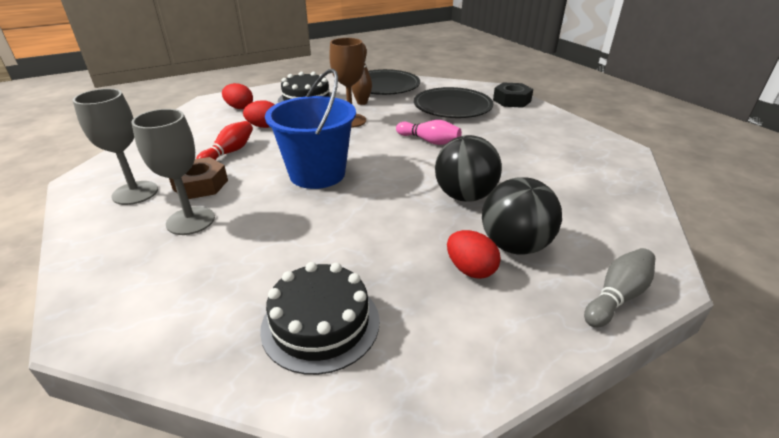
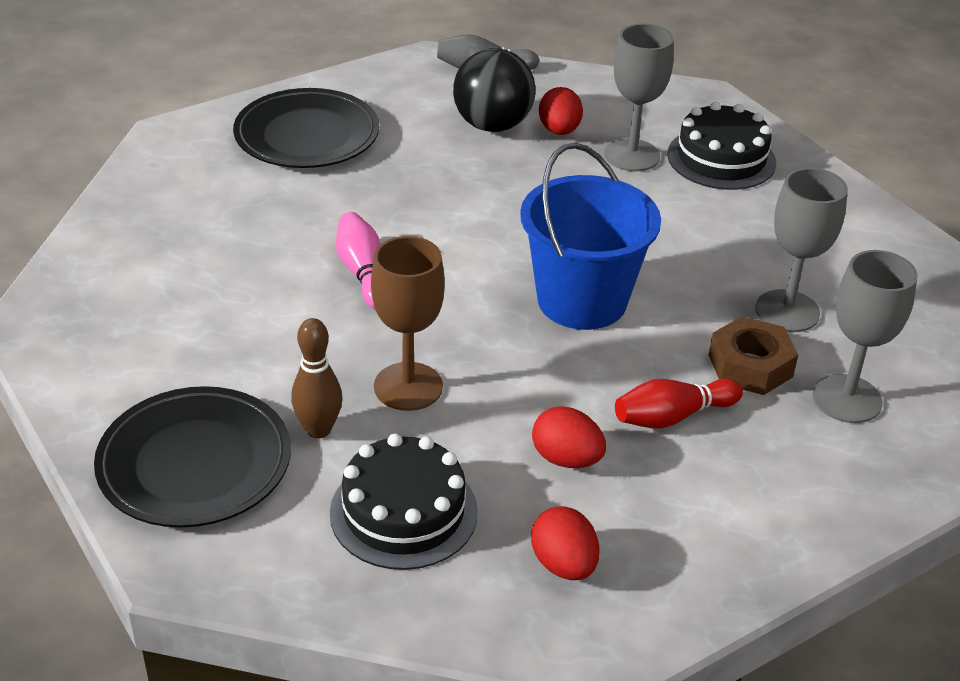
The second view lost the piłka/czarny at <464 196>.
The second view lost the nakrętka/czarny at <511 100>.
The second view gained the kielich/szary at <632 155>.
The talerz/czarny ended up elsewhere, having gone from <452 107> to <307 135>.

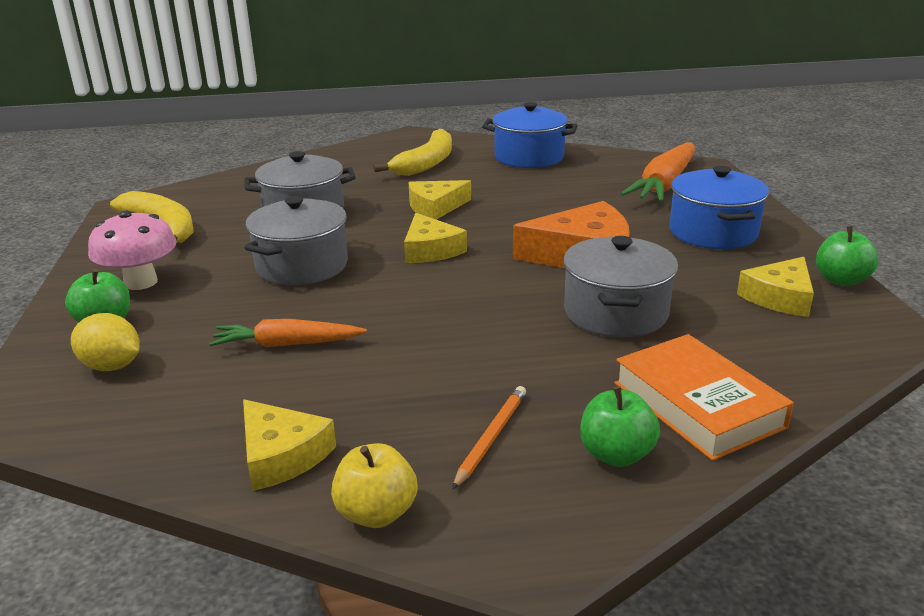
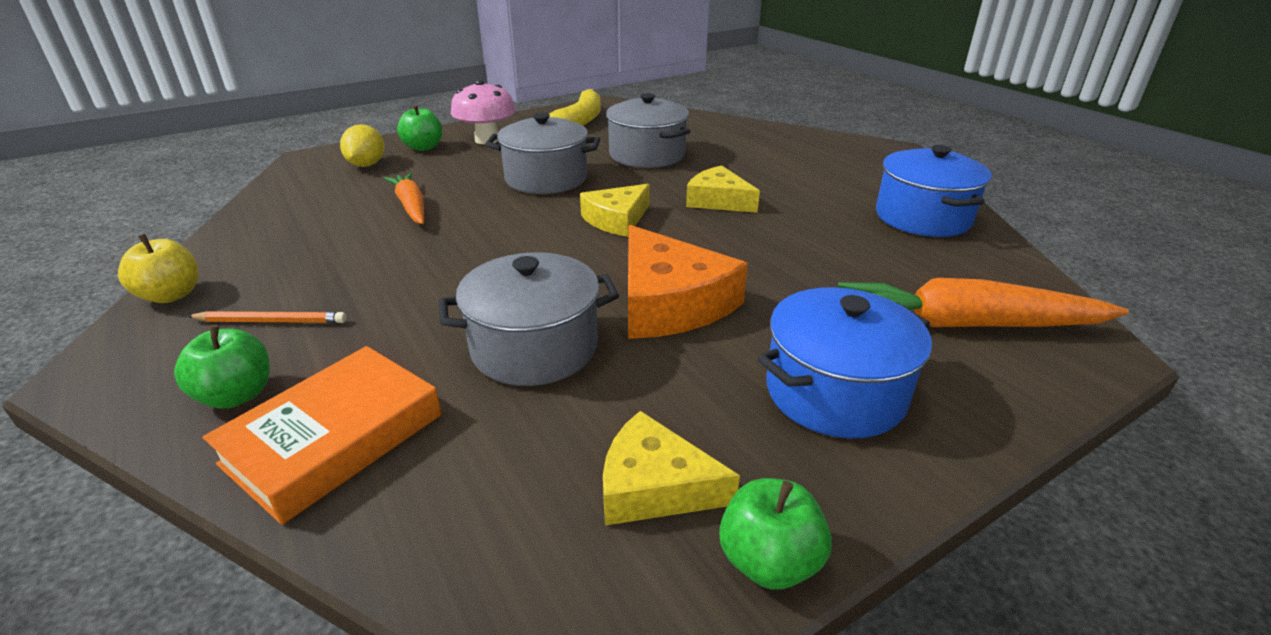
The second view lost the ser/żółty at <281 455>.
The second view lost the banan/żółty at <426 163>.

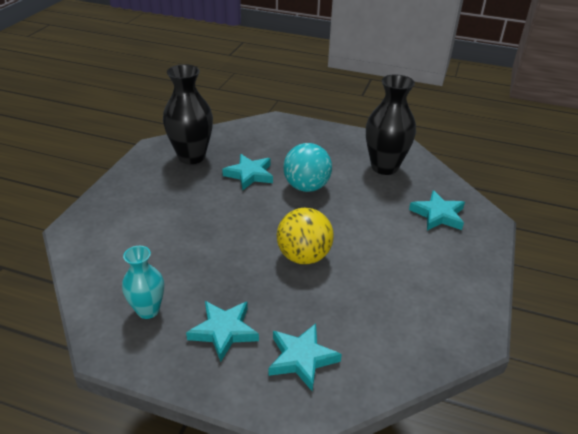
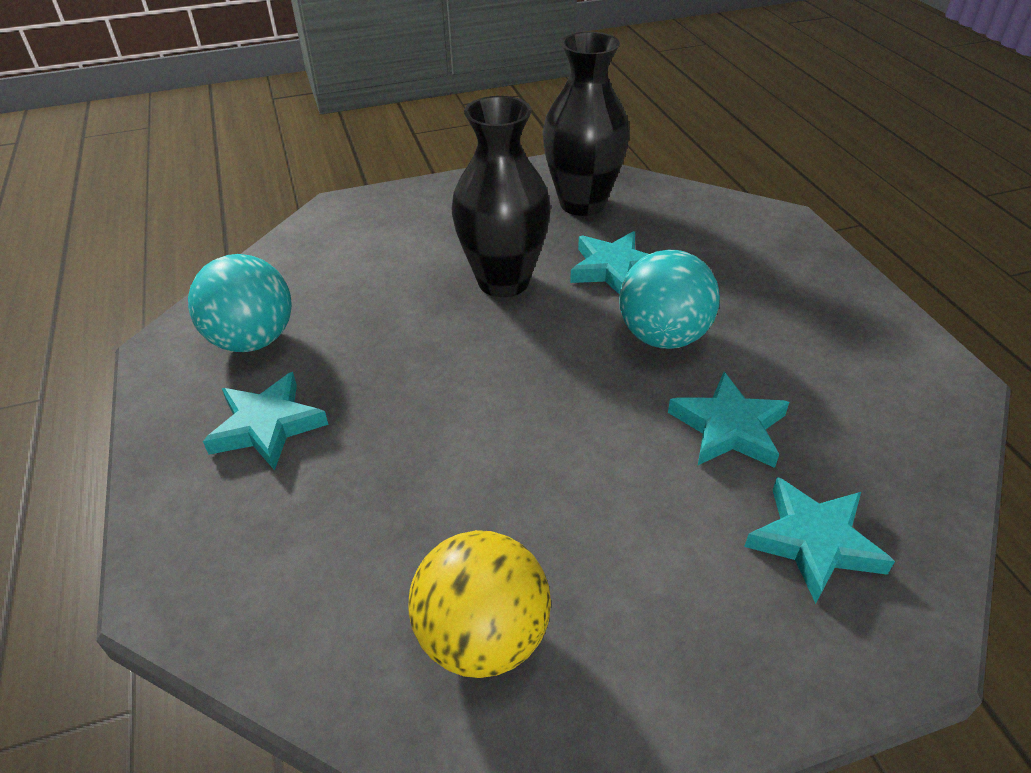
The gwiazda/turkusowy ended up elsewhere, having gone from <301 358> to <728 427>.
The piłka/żółty ended up elsewhere, having gone from <303 256> to <483 637>.
The wazon/czarny ended up elsewhere, having gone from <384 167> to <503 281>.
Where the wazon/turkusowy stood at <148 310>, the piłka/turkusowy came to stand at <253 340>.

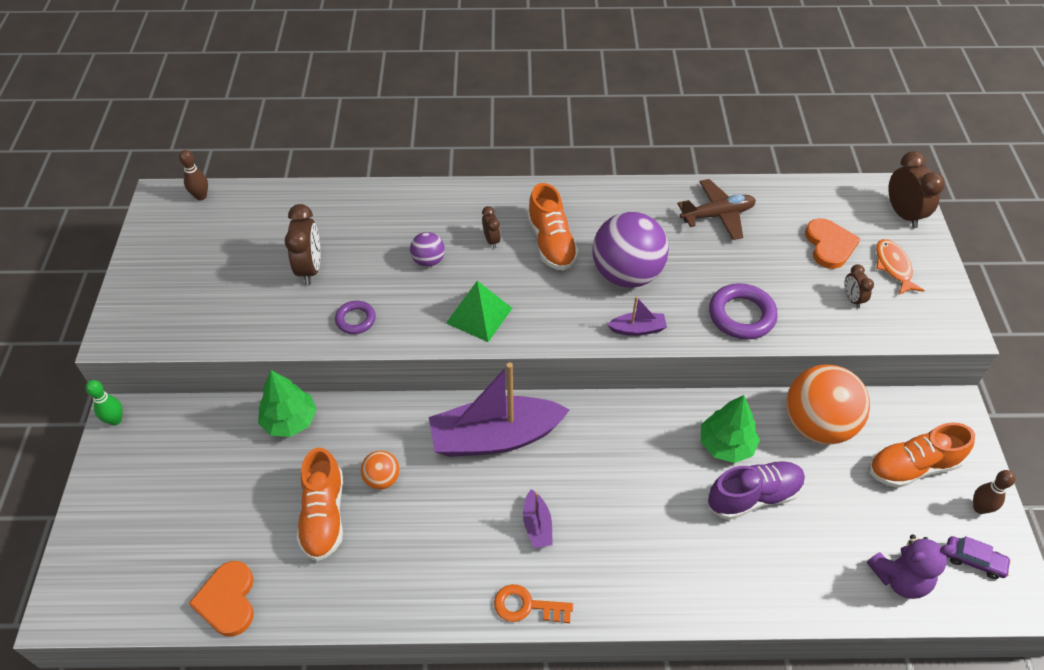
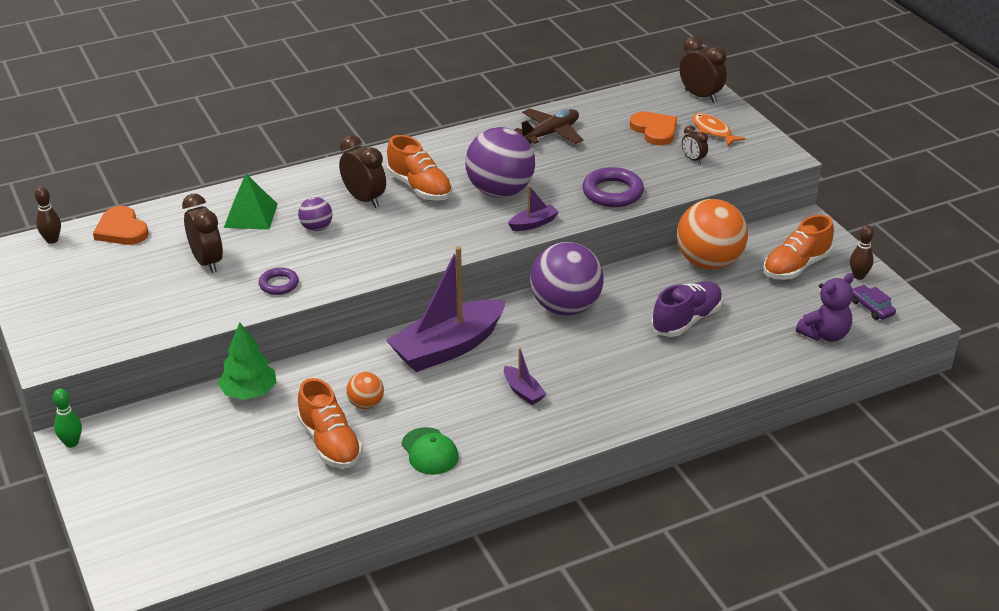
The second view lost the klucz/pomarańczowy at <526 606>.
The second view lost the drzewko/zielony at <726 445>.
The second view gained the czapka/zielony at <429 451>.
The second view gained the piłka/fioletowy at <565 307>.
The serce/pomarańczowy ended up elsewhere, having gone from <228 600> to <121 230>.
The piramida/zielony ended up elsewhere, having gone from <479 315> to <251 215>.
The samochód/fioletowy at <973 560> ended up facing another way, 120 degrees counterclockwise from before.
The size of the budzik/brązowy at <491 240> changed by a factor of 1.83.

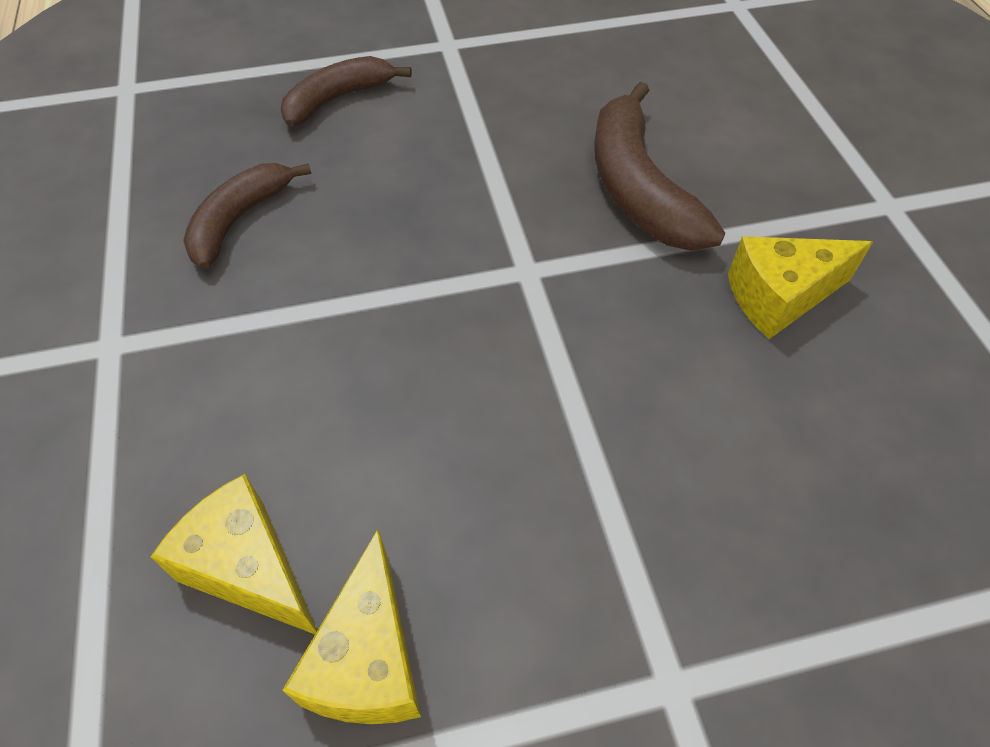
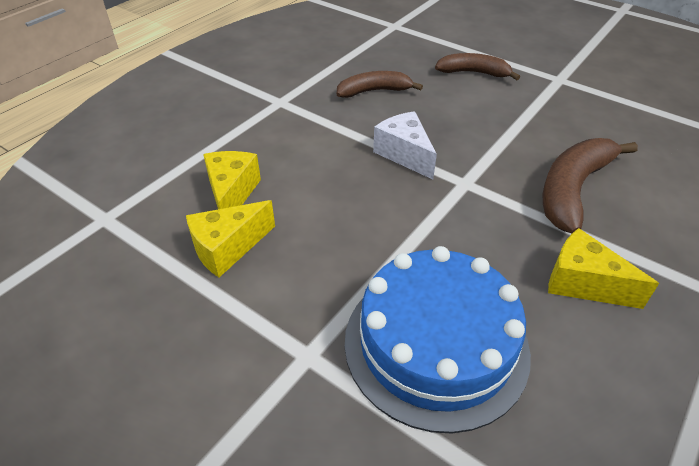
The second view gained the tort/niebieski at <436 344>.
The second view gained the ser/biały at <404 154>.

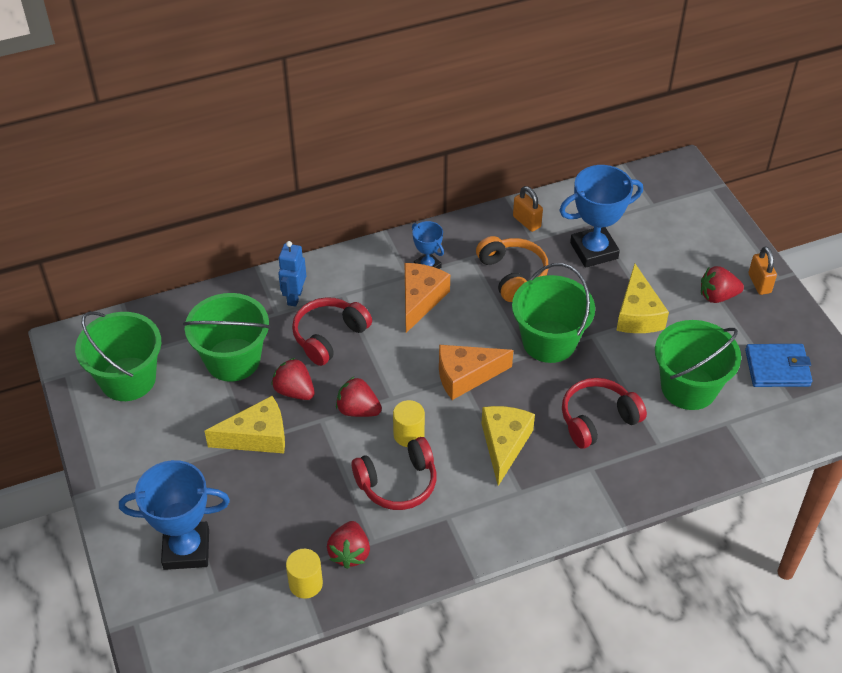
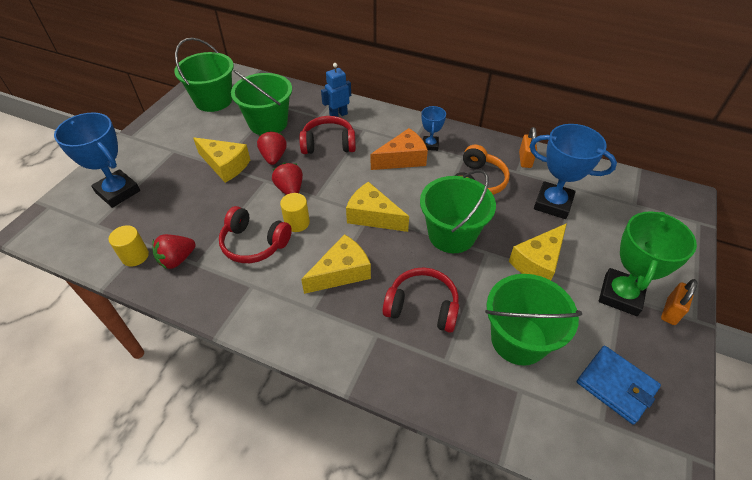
Where the truskawka/czerwony stood at <717 296>, the puchar/zielony came to stand at <620 295>.
What was the ser/pomarańczowy at <466 376> turned into the ser/żółty at <373 216>.

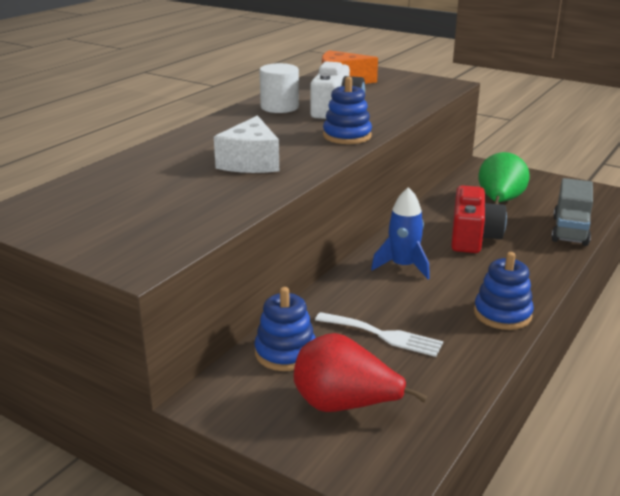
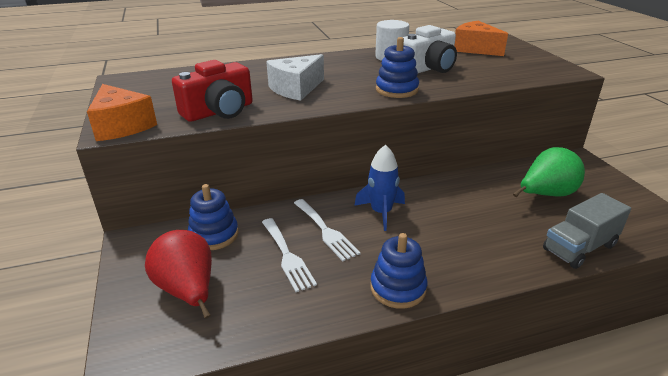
The second view gained the ser/pomarańczowy at <122 126>.
The second view gained the widelec/biały at <326 231>.
The aparat fotograficzny/czerwony ended up elsewhere, having gone from <473 237> to <219 111>.

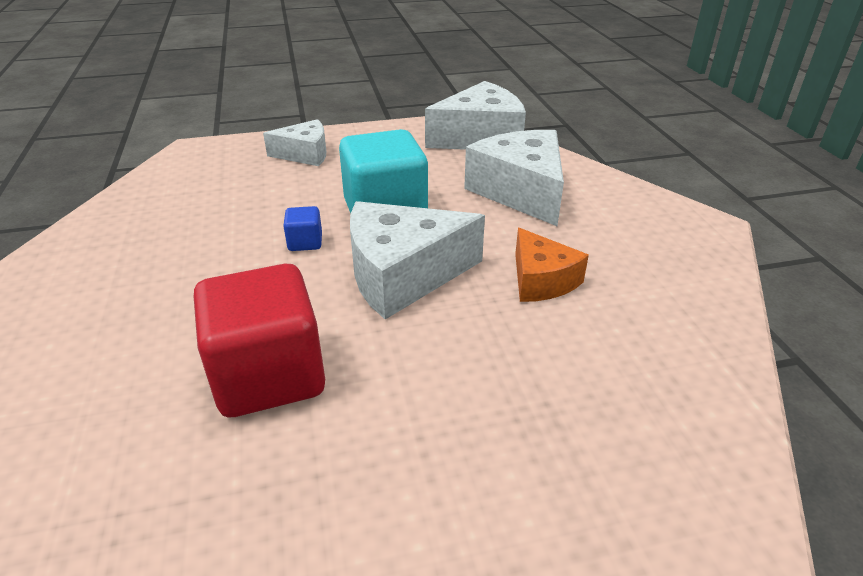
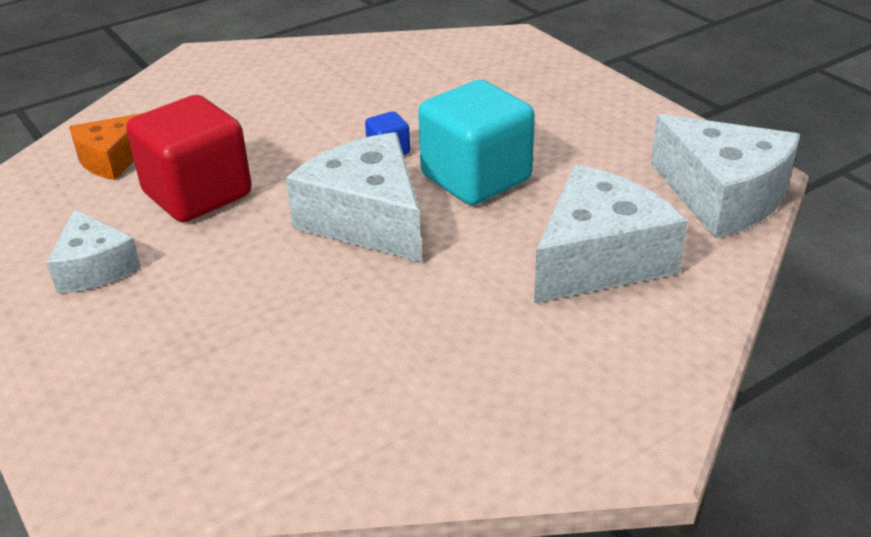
The ser/biały ended up elsewhere, having gone from <305 154> to <94 268>.
The ser/pomarańczowy ended up elsewhere, having gone from <541 280> to <112 159>.

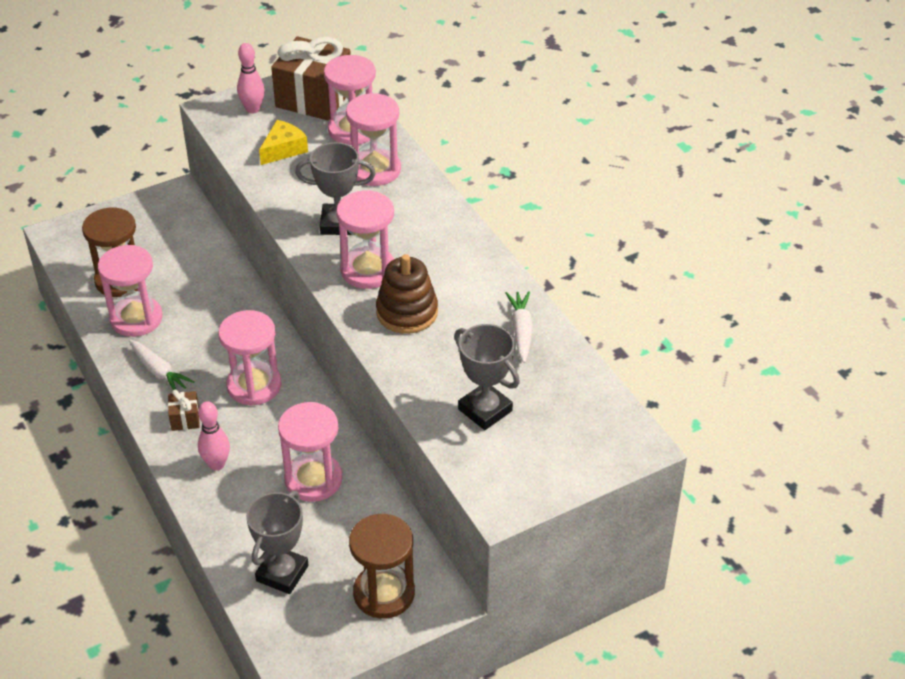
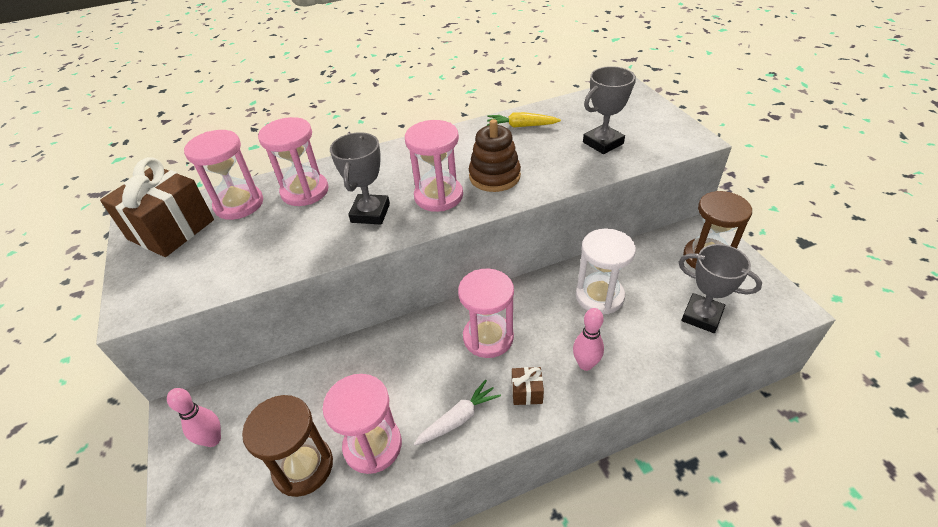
The second view lost the ser/żółty at <283 149>.
The kręgiel/różowy ended up elsewhere, having gone from <253 109> to <213 439>.
What was the klepsydra/różowy at <313 479> turned into the klepsydra/biały at <599 296>.
What was the marchewka/biały at <521 331> turned into the marchewka/żółty at <521 126>.

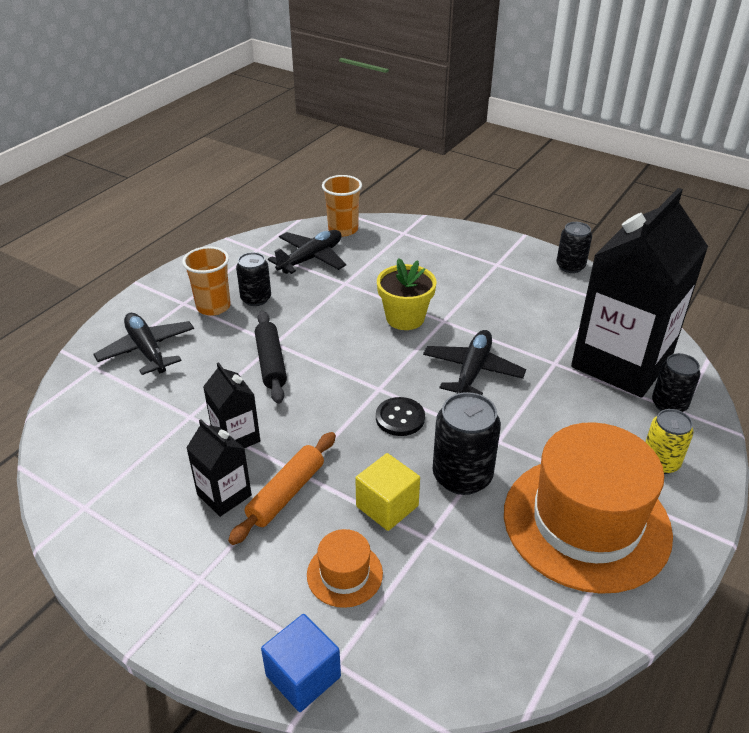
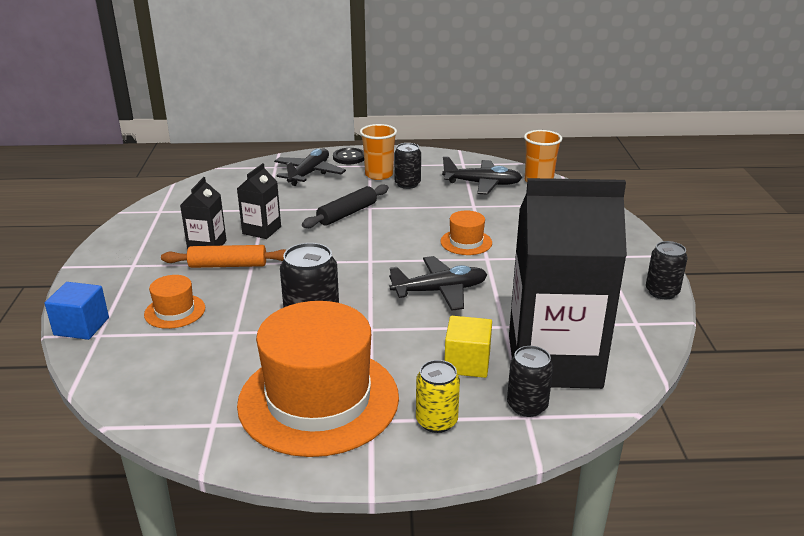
The sześcian/żółty ended up elsewhere, having gone from <387 506> to <467 363>.
The guzik/czarny ended up elsewhere, having gone from <400 418> to <349 157>.
Where the doniczka/żółty stood at <405 318>, the kapelusz/pomarańczowy came to stand at <466 242>.

